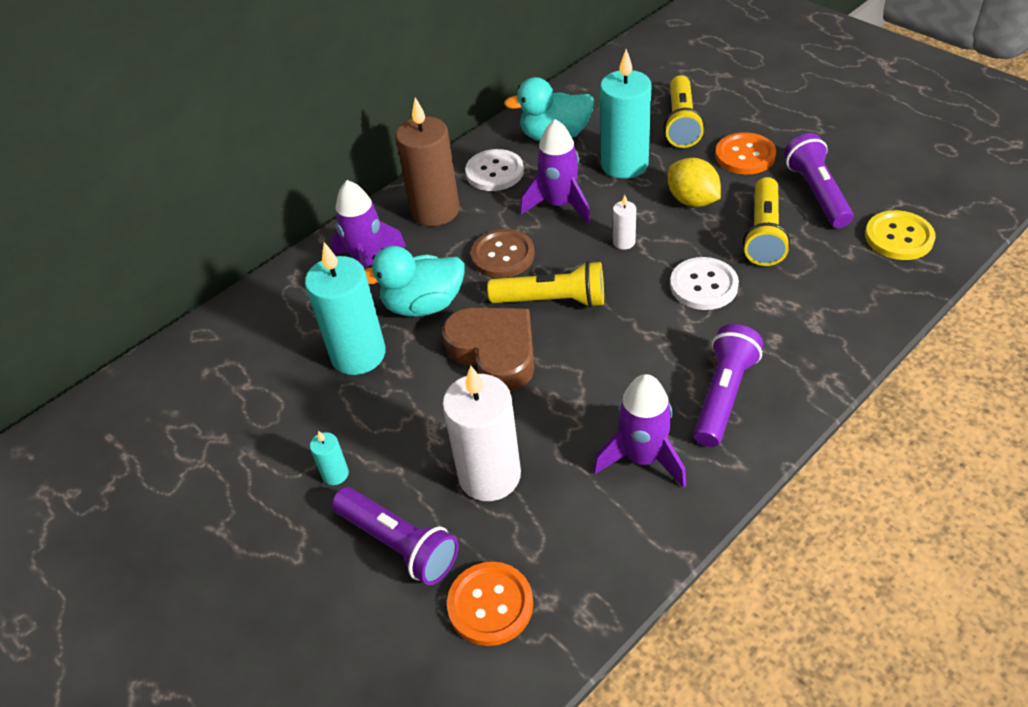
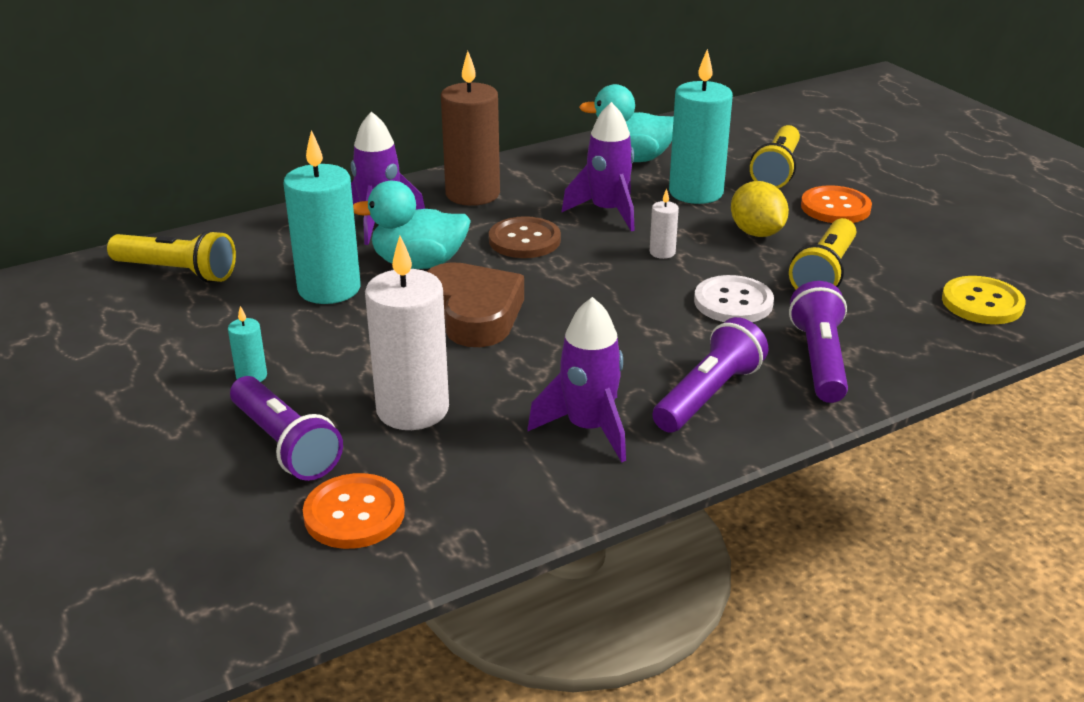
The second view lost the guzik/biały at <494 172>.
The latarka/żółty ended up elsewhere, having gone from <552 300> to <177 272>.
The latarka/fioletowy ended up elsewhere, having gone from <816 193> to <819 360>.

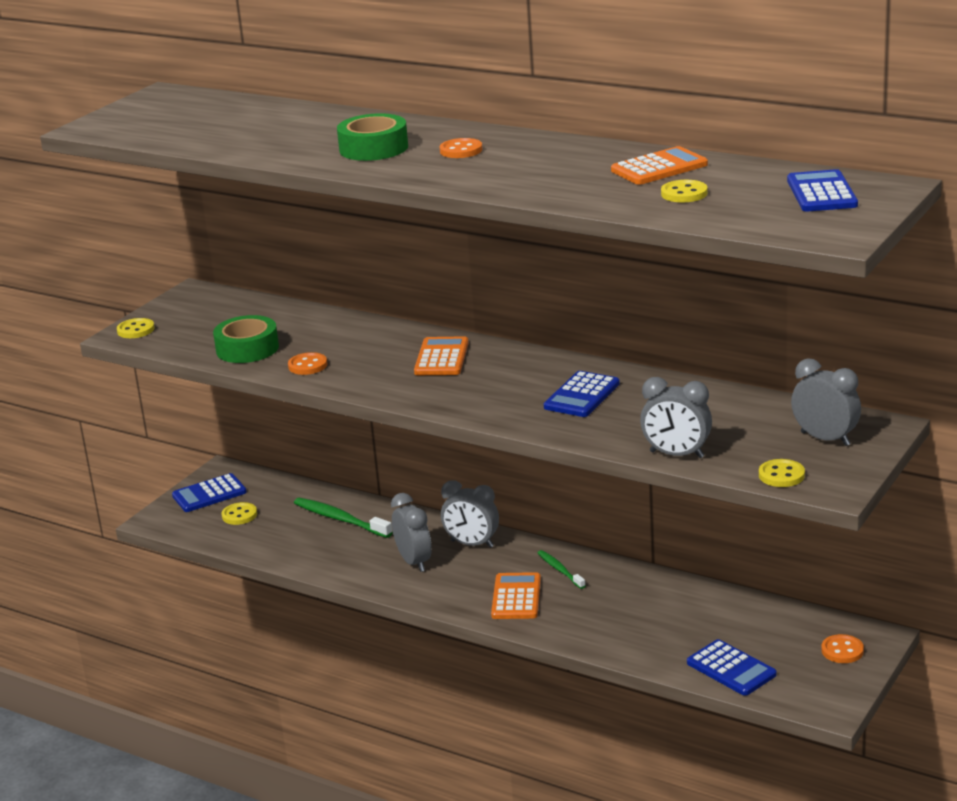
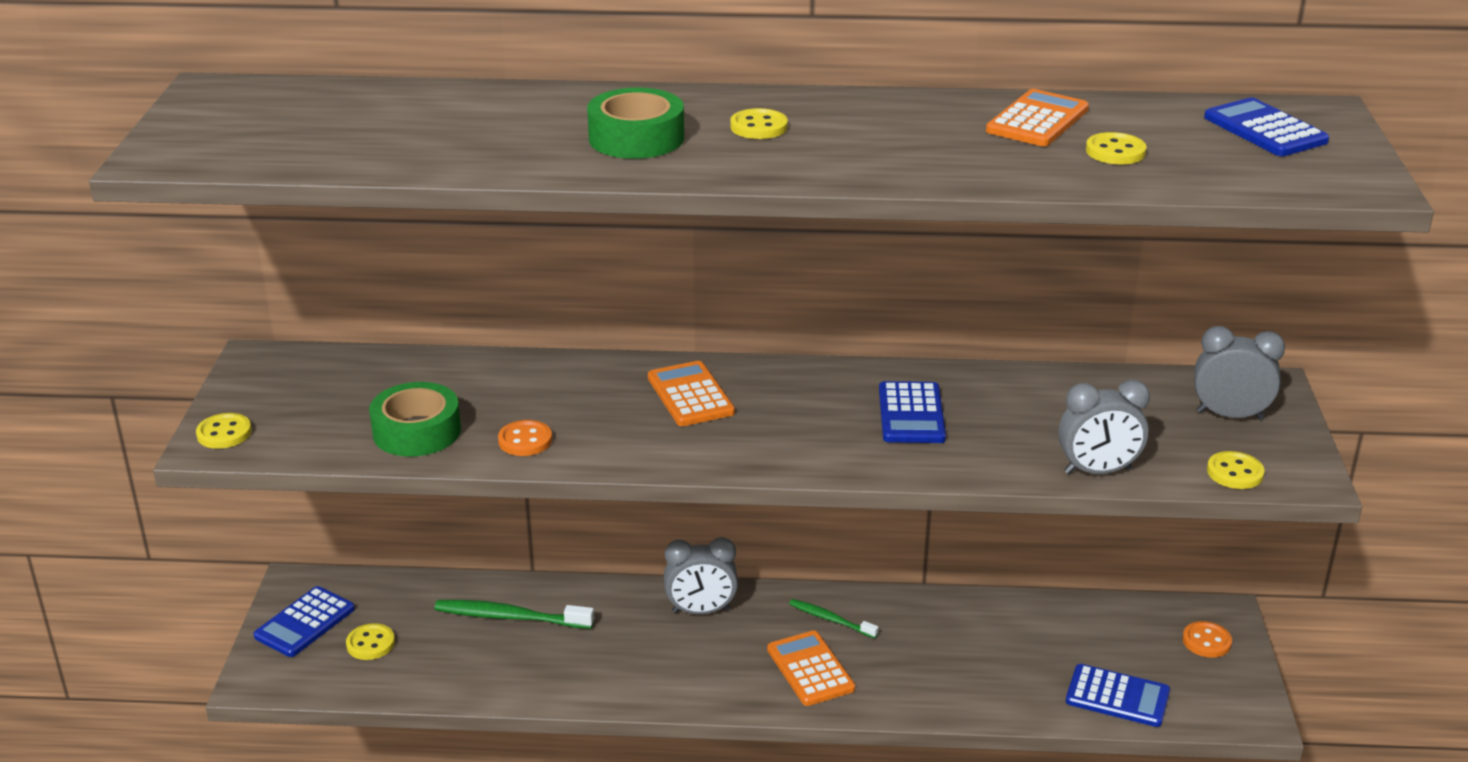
The second view lost the budzik/szary at <414 562>.
What was the guzik/pomarańczowy at <461 150> turned into the guzik/żółty at <758 127>.

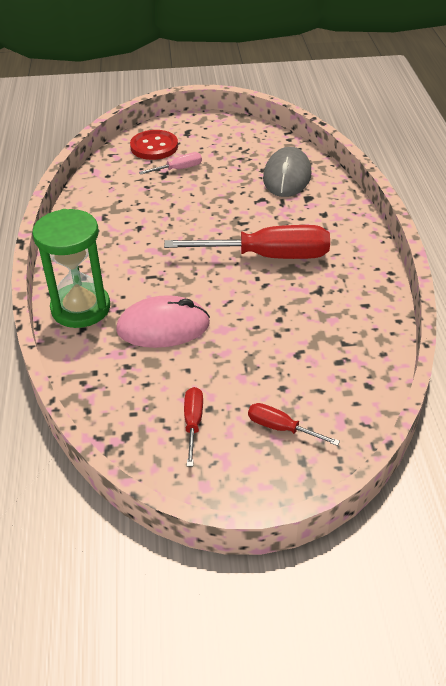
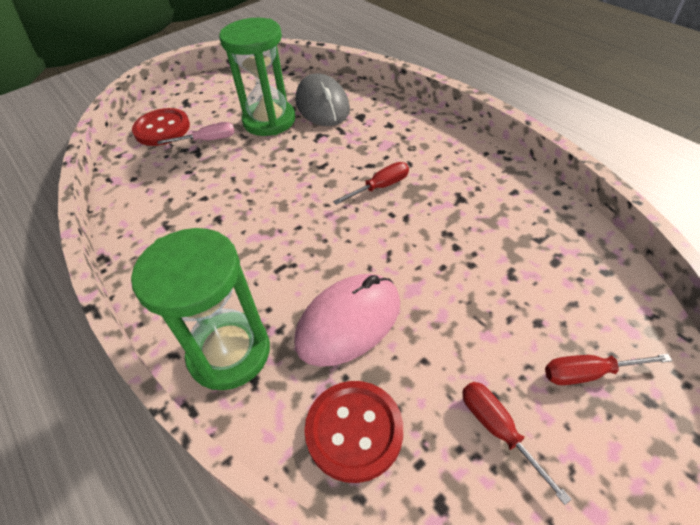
The second view gained the klepsydra/zielony at <269 121>.
The second view gained the guzik/czerwony at <354 431>.
The śrubokręt/różowy at <179 169> ended up facing another way, 45 degrees clockwise from before.
The size of the śrubokręt/czerwony at <269 256> changed by a factor of 0.46.

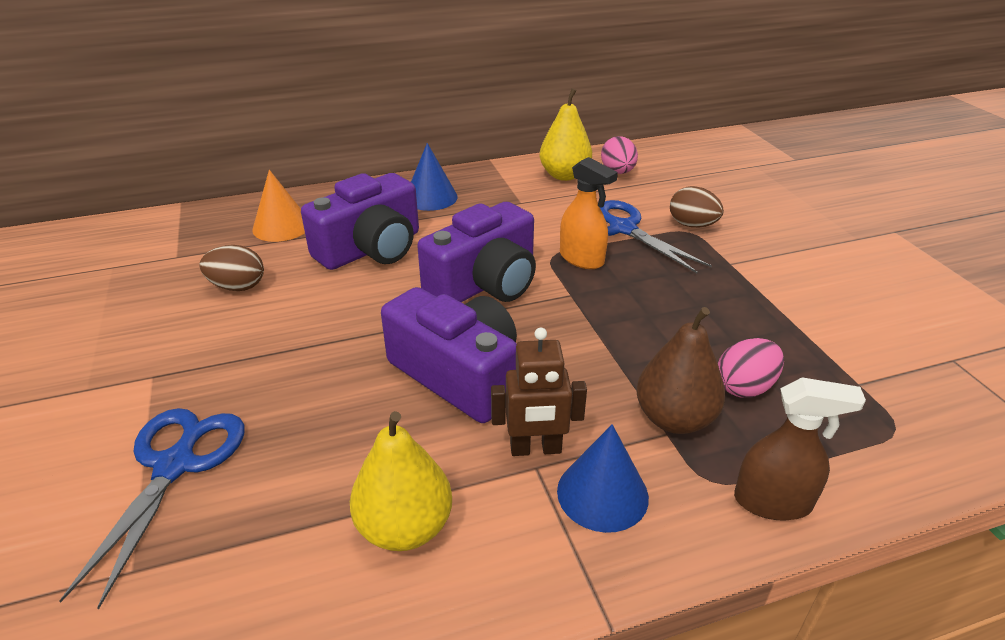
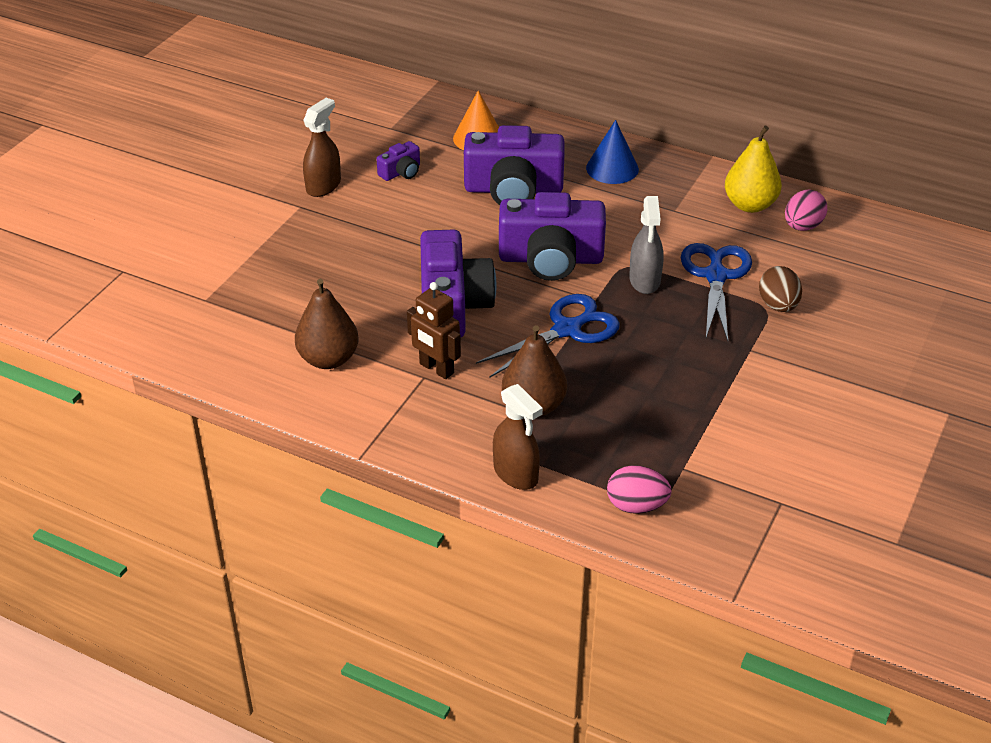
The second view lost the stożek/niebieski at <602 493>.
The second view gained the spryskiwacz/brązowy at <323 186>.
The nożyczki/niebieski ended up elsewhere, having gone from <175 465> to <567 329>.
The jajko/różowy ended up elsewhere, having gone from <744 387> to <636 506>.
Where the jajko/brązowy stood at <238 287>, the aparat fotograficzny/fioletowy came to stand at <401 172>.
What was the gruszka/żółty at <405 527> turned into the gruszka/brązowy at <328 359>.
What was the spryskiwacz/pomarańczowy at <582 259> turned into the spryskiwacz/szary at <644 280>.

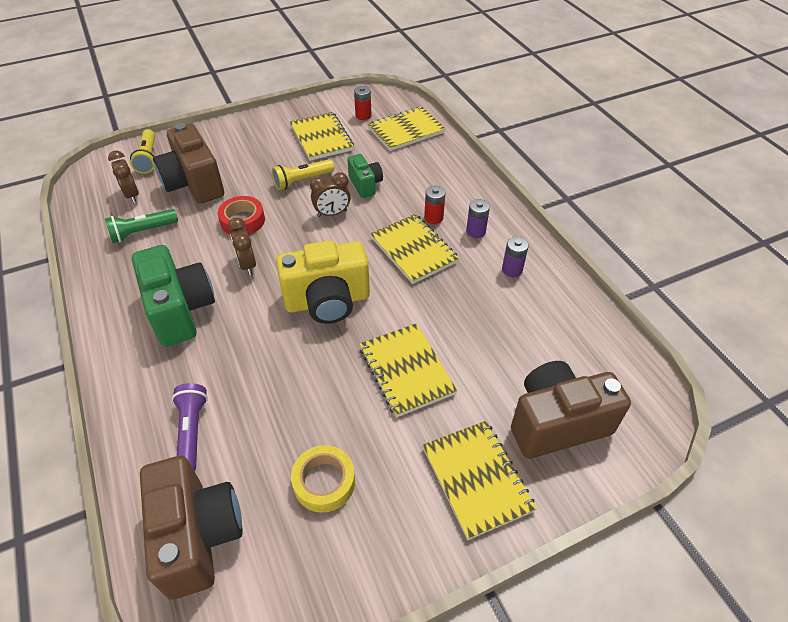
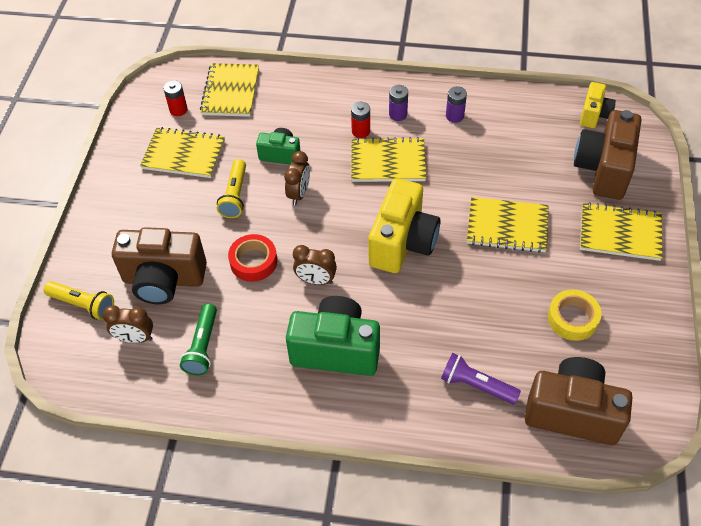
The second view gained the aparat fotograficzny/żółty at <594 115>.

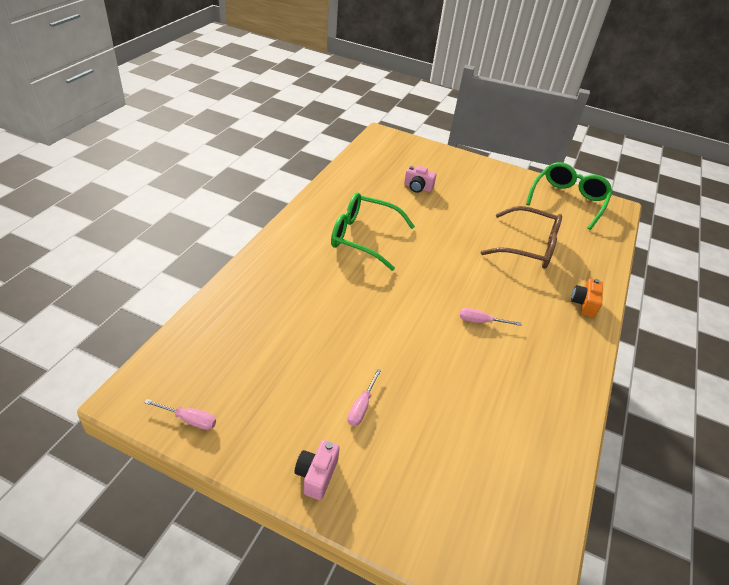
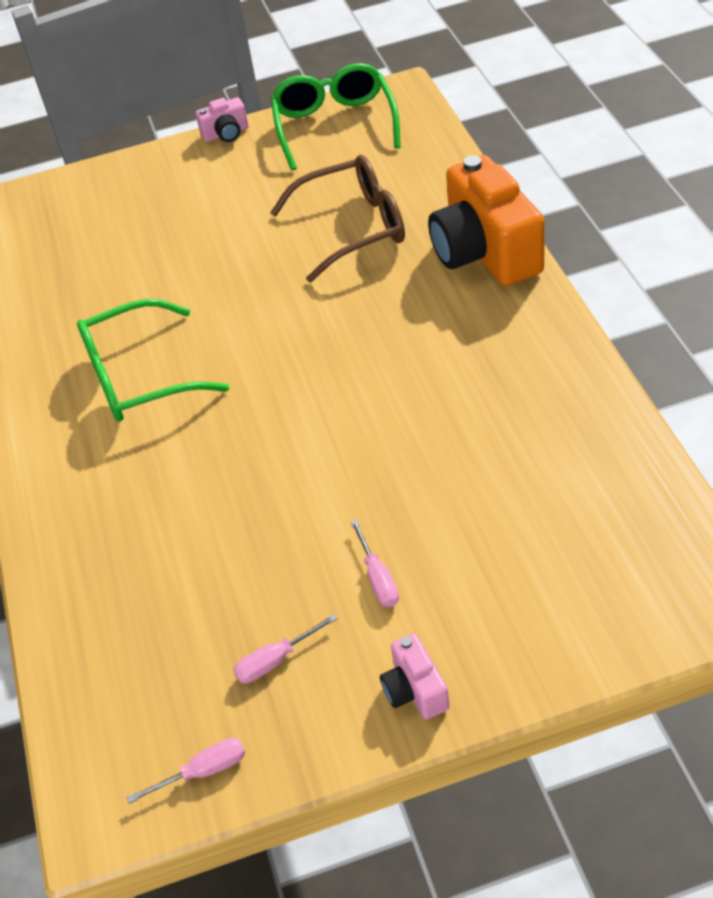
The aparat fotograficzny/różowy ended up elsewhere, having gone from <418 187> to <226 134>.
The śrubokręt/różowy ended up elsewhere, having gone from <481 321> to <275 660>.
The size of the aparat fotograficzny/pomarańczowy at <584 304> changed by a factor of 2.21.

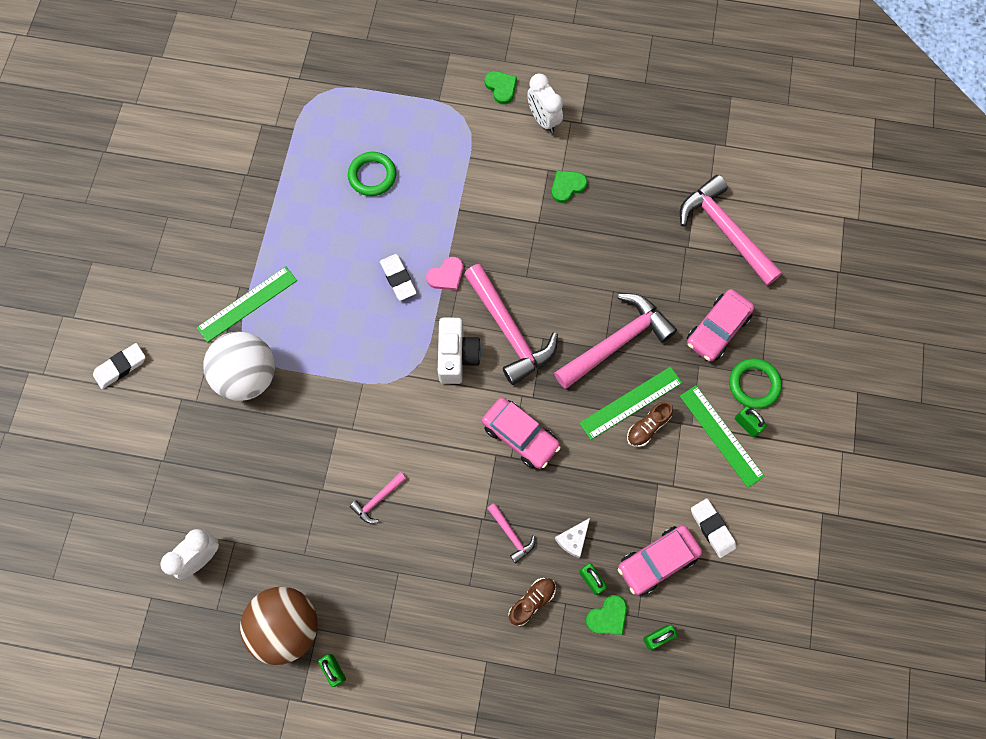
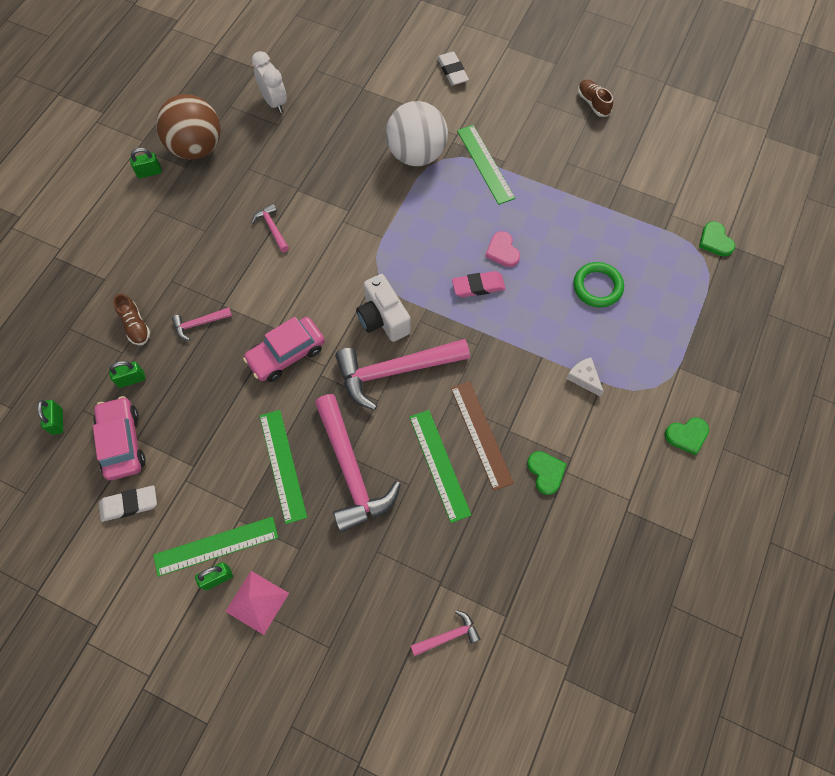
The second view lost the budzik/biały at <543 120>.
The second view lost the samochód/różowy at <717 329>.
The second view gained the linijka/zielony at <439 465>.
The second view gained the linijka/brązowy at <481 434>.
The serce/różowy ended up elsewhere, having gone from <446 275> to <502 251>.
The ser/biały ended up elsewhere, having gone from <573 539> to <584 378>.
The serce/zielony ended up elsewhere, having gone from <608 616> to <715 241>.
The but/brązowy ended up elsewhere, having gone from <647 427> to <593 103>.
Where the pierścień/zielony stood at <754 384>, the piramida/różowy came to stand at <257 602>.
What was the gumka do mazania/biały at <398 278> turned into the gumka do mazania/różowy at <478 286>.
The aparat fotograficzny/biały at <456 356> ended up facing another way, 45 degrees clockwise from before.
The size of the młotek/różowy at <725 231> changed by a factor of 0.46.

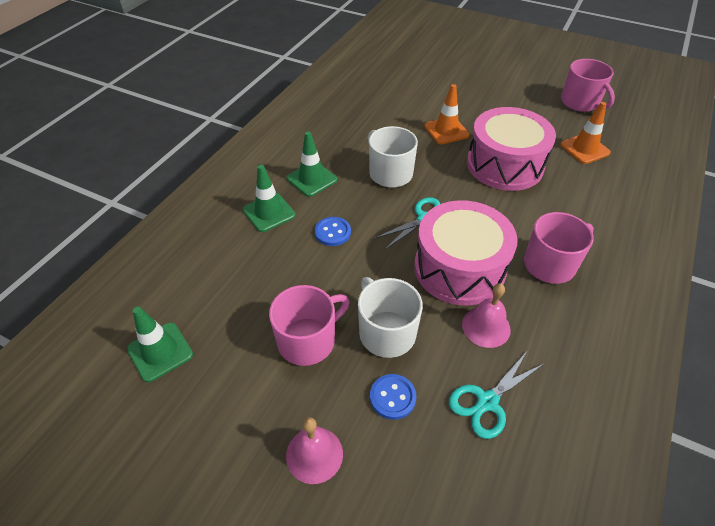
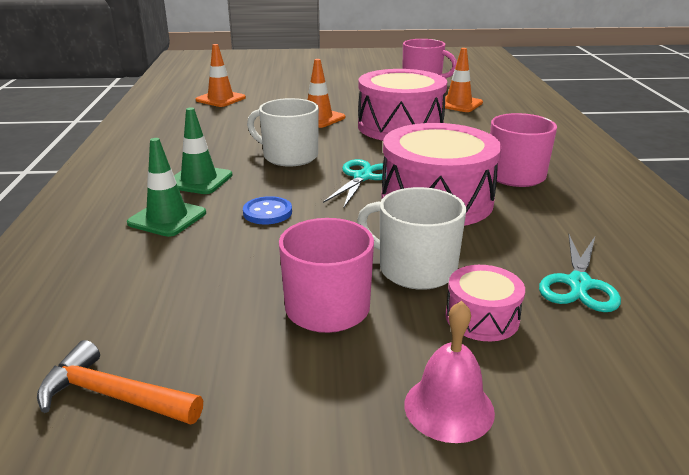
The second view lost the dzwonek/różowy at <486 327>.
The second view gained the pachołek/pomarańczowy at <220 99>.
Where the pachołek/zielony stood at <160 352>, the młotek/pomarańczowy came to stand at <113 396>.
Where the guzik/niebieski stood at <392 397>, the bęben/różowy came to stand at <482 318>.

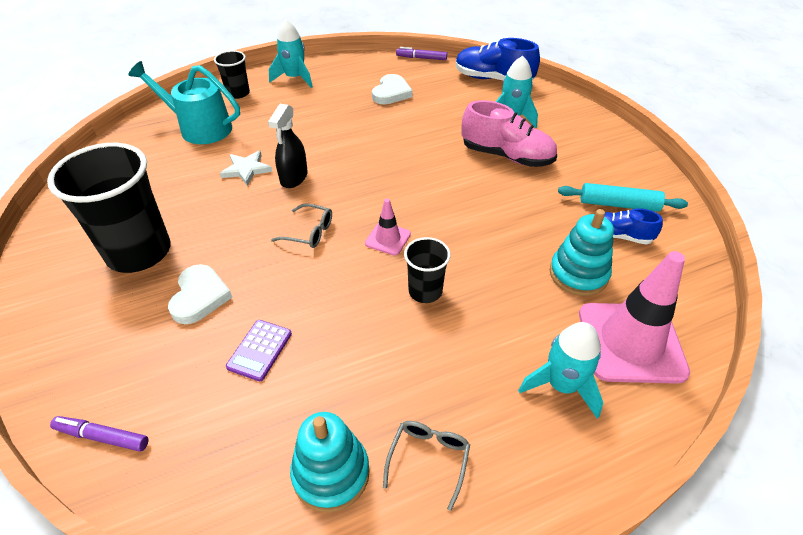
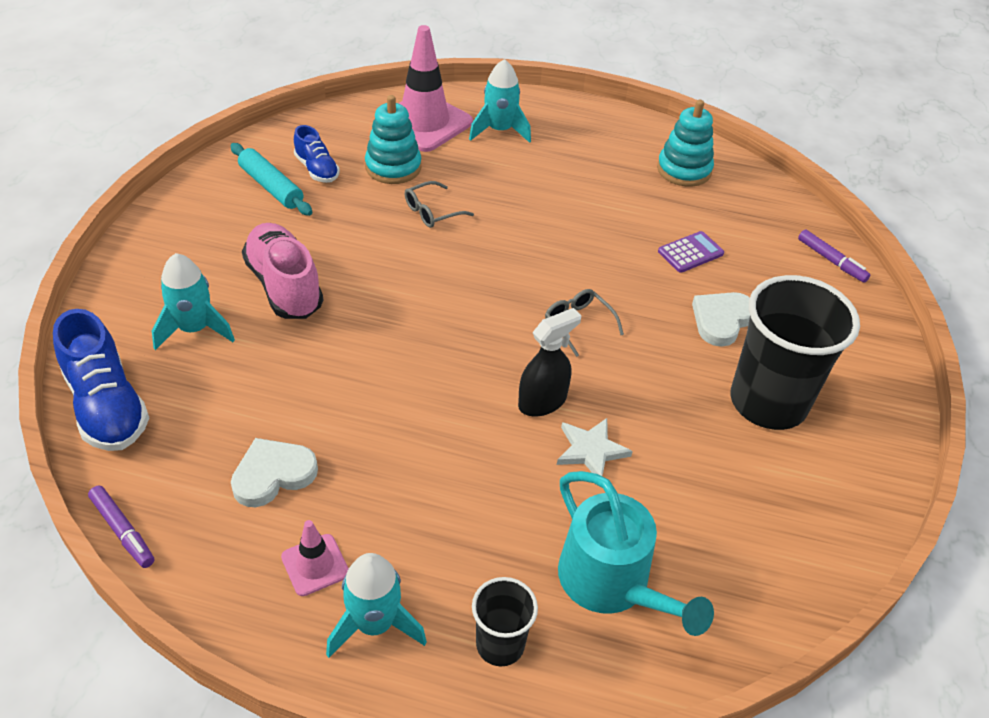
The second view lost the szklanka/czarny at <425 291>.
The pachołek/różowy ended up elsewhere, having gone from <388 239> to <315 565>.
The okulary/szary ended up elsewhere, having gone from <428 459> to <432 212>.

